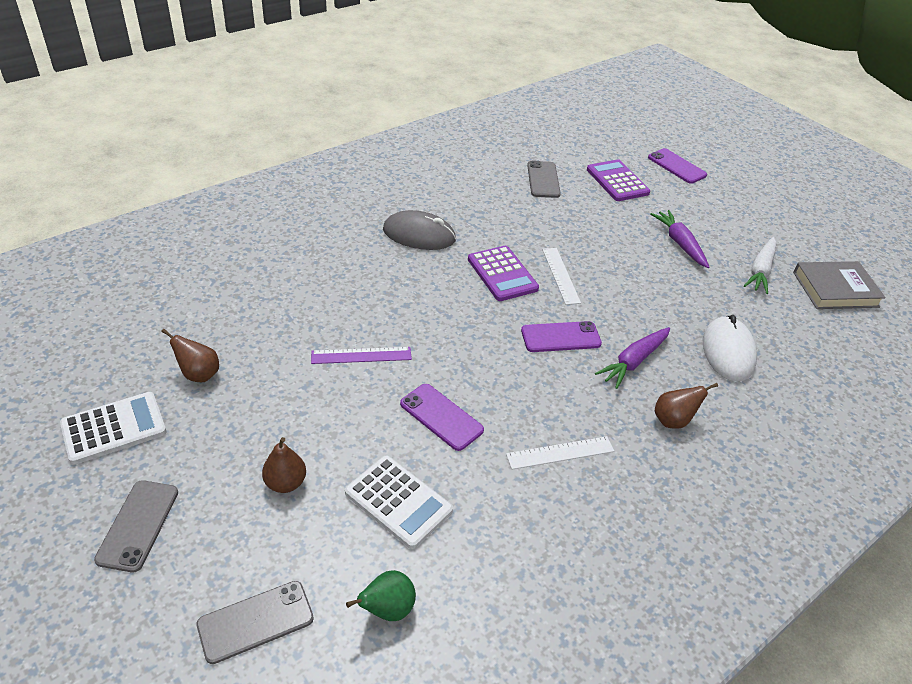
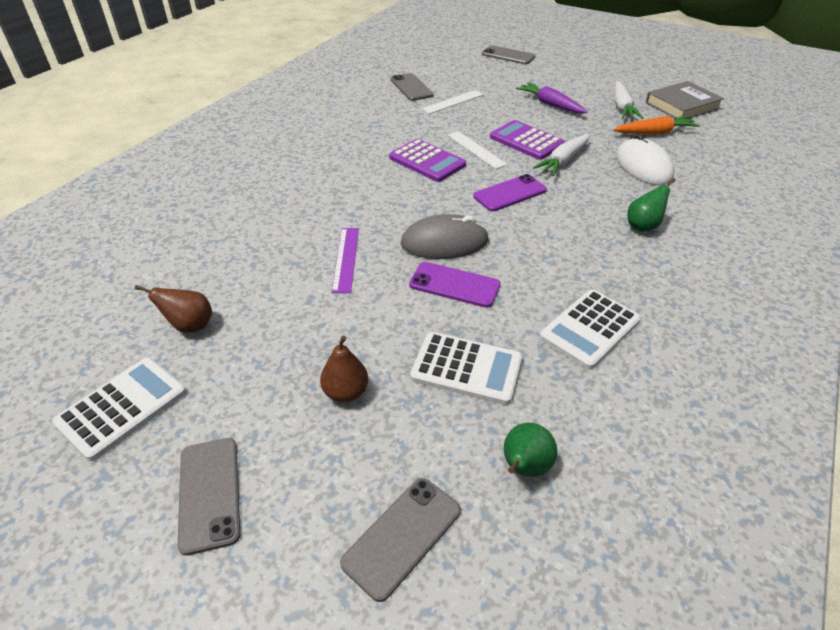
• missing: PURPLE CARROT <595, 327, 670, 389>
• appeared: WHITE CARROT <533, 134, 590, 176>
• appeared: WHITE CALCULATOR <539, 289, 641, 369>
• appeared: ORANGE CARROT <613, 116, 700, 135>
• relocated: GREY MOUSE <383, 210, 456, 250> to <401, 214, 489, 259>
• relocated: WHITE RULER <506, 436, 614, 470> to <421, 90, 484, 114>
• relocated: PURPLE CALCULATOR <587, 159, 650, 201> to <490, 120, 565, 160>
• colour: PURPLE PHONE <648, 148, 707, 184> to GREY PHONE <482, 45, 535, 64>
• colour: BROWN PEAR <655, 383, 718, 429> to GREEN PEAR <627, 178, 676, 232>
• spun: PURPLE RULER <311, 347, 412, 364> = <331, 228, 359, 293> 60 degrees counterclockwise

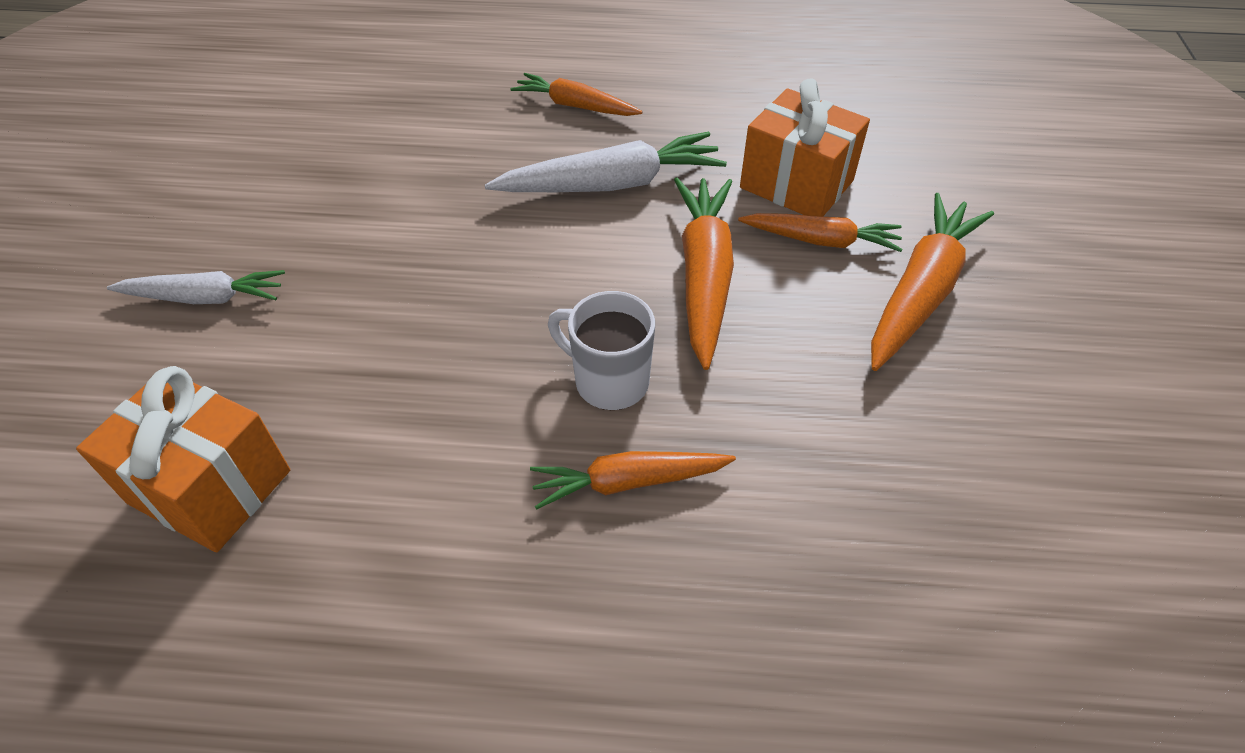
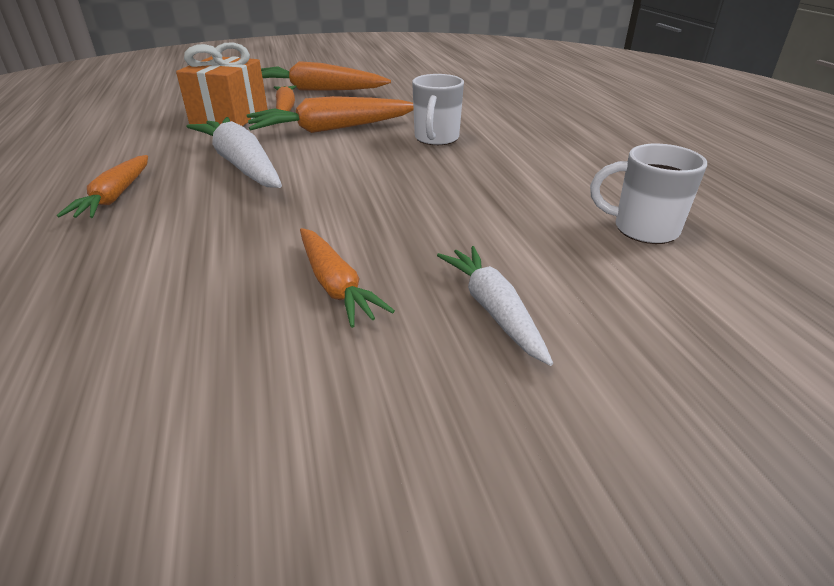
• relocated: ORANGE CARROT <530, 451, 736, 510> to <300, 228, 395, 328>
• exchanged: ORANGE GIFT <76, 366, 290, 552> to WHITE MUG <590, 144, 707, 244>

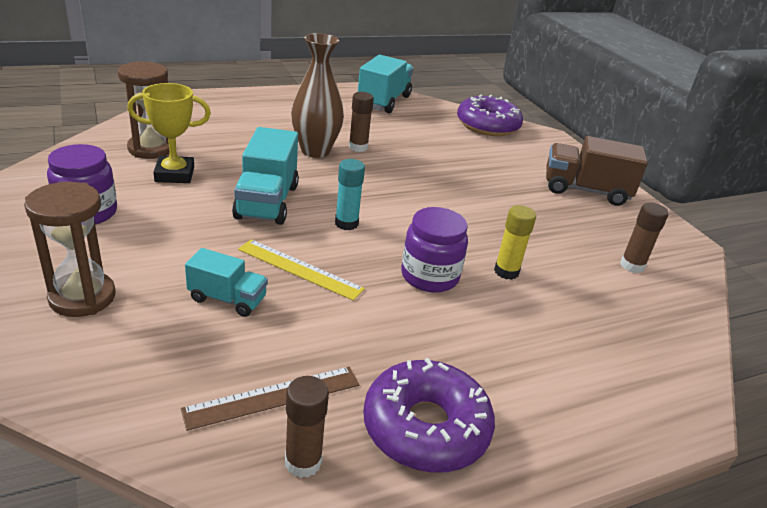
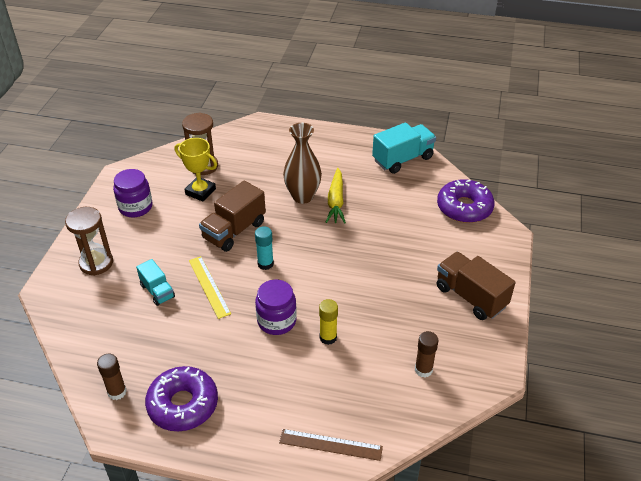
• relocated: BROWN RULER <181, 366, 359, 431> to <279, 429, 383, 461>
• exchanged: BROWN GLUE STICK <349, 92, 374, 152> to YELLOW CARROT <326, 168, 346, 224>
• colour: TURQUOISE TRUCK <232, 127, 299, 225> to BROWN TRUCK <199, 180, 266, 252>

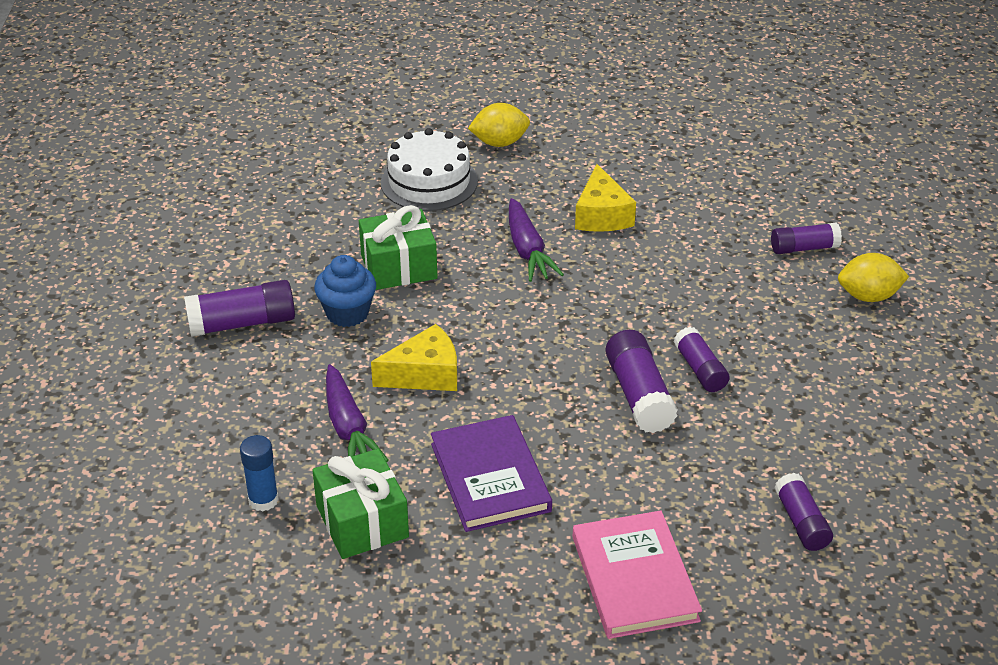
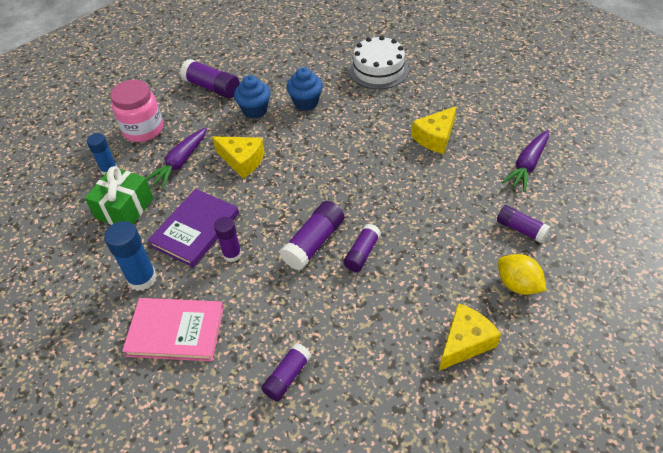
• missing: YELLOW LEMON <468, 103, 530, 147>
• appeared: BLUE GLUE STICK <104, 221, 157, 291>
• appeared: PINK JAR <110, 80, 163, 142>
• appeared: PURPLE GLUE STICK <214, 217, 242, 262>
• appeared: YELLOW CHEESE <439, 303, 501, 371>
• relocated: PURPLE CARROT <509, 198, 564, 282> to <501, 130, 549, 192>
• exchanged: GREEN GIFT <359, 205, 437, 290> to BLUE CUPCAKE <287, 67, 323, 111>
• spun: PINK BOOK <573, 511, 702, 639> = <122, 298, 224, 361> 60 degrees clockwise

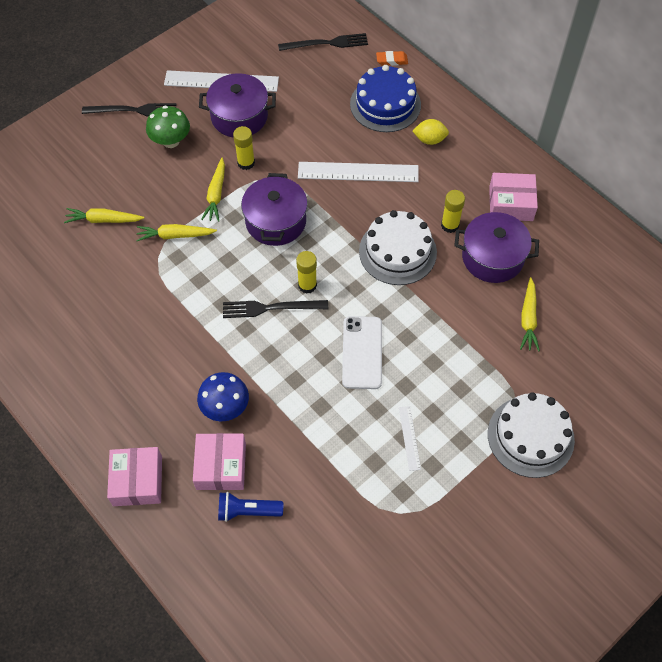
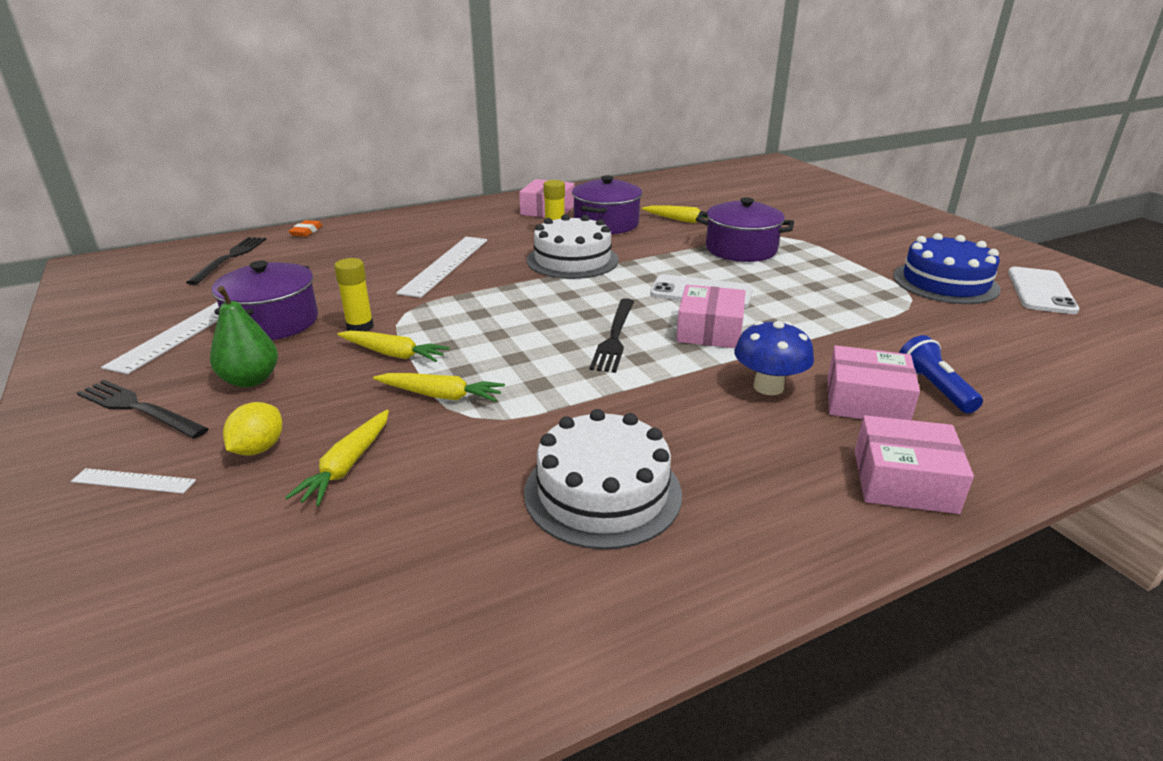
• missing: YELLOW GLUE STICK <296, 251, 317, 293>
• appeared: PINK BOX <676, 285, 746, 348>
• appeared: WHITE PHONE <1008, 267, 1079, 314>
• relocated: PURPLE POT <241, 173, 308, 246> to <696, 197, 794, 262>
• relocated: BLUE CAKE <350, 65, 421, 132> to <893, 233, 1001, 304>
• relocated: WHITE RULER <399, 406, 421, 471> to <71, 468, 196, 494>
• relocated: YELLOW LEMON <413, 119, 449, 145> to <223, 402, 282, 456>
• relocated: WHITE CAKE <488, 392, 575, 478> to <524, 409, 682, 550>
• exchanged: GREEN MUSHROOM <146, 106, 190, 148> to GREEN PEAR <210, 286, 278, 387>
• spun: BLACK FORK <82, 103, 177, 117> = <77, 380, 209, 439> 75 degrees counterclockwise
• spun: YELLOW CARROT <136, 224, 217, 241> = <373, 373, 505, 402> 90 degrees counterclockwise
• spun: BLUE FLASHLIGHT <218, 492, 283, 522> = <899, 335, 983, 413> 150 degrees clockwise

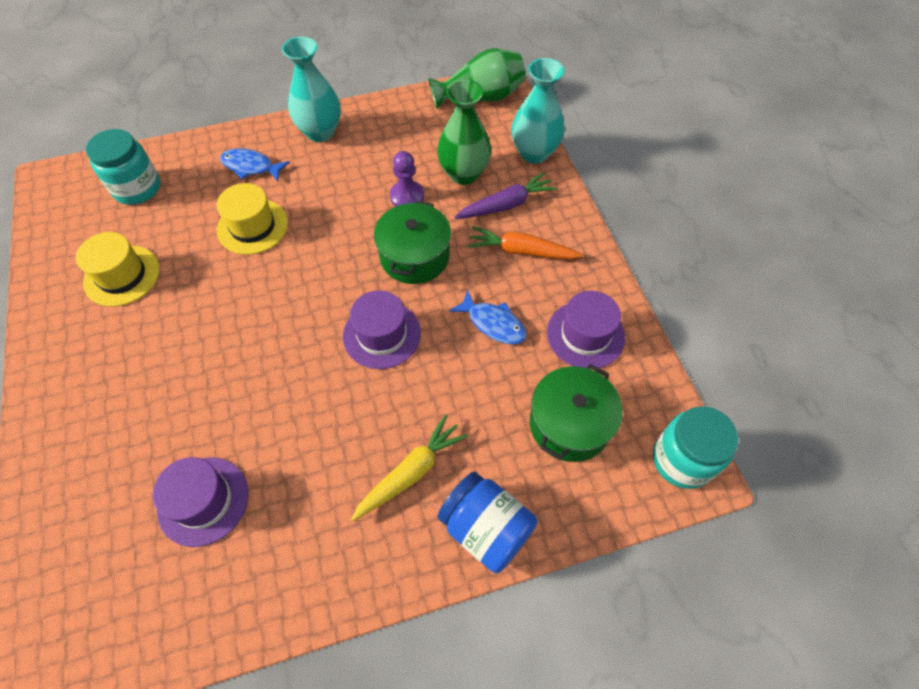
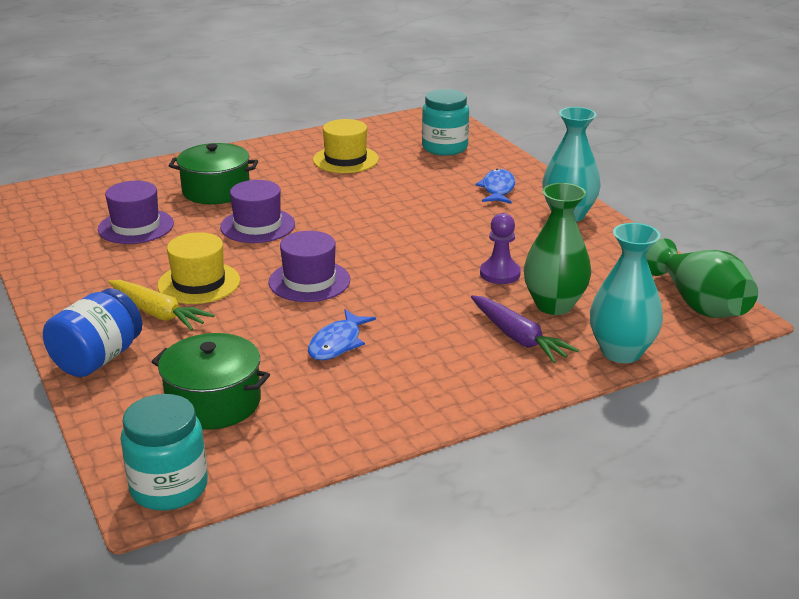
• missing: ORANGE CARROT <468, 226, 584, 260>
• relocated: YELLOW HAT <217, 183, 288, 255> to <157, 232, 240, 304>
• relocated: GREEN POT <374, 201, 451, 284> to <169, 143, 258, 204>
• relocated: PURPLE HAT <547, 291, 625, 368> to <220, 180, 295, 243>

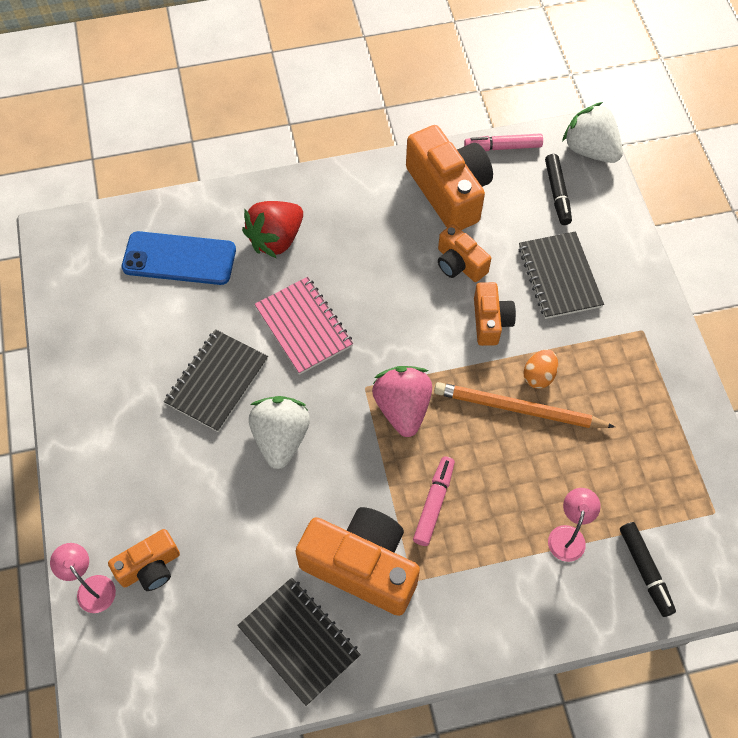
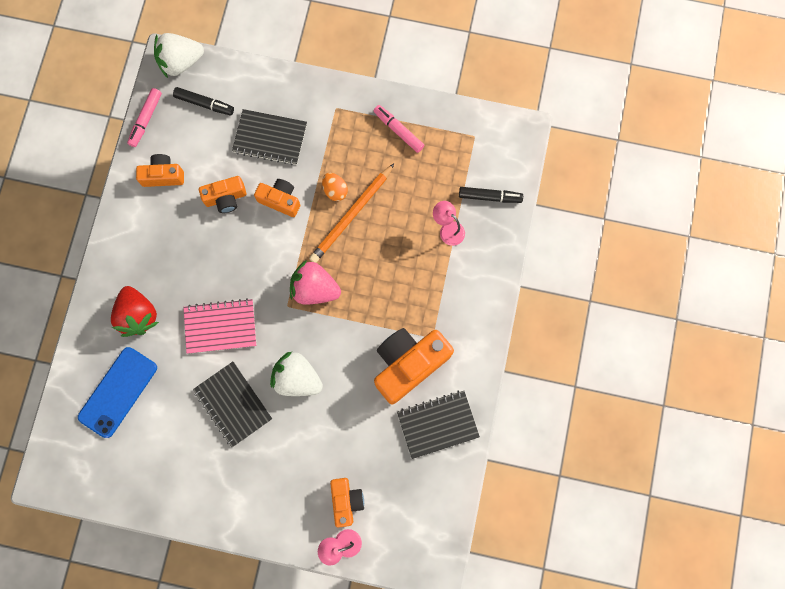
• relocated: PINK MARKER <413, 456, 455, 546> to <374, 105, 424, 153>
• size: ORANGE CAMERA <406, 125, 493, 230> = <136, 154, 184, 187> x0.55

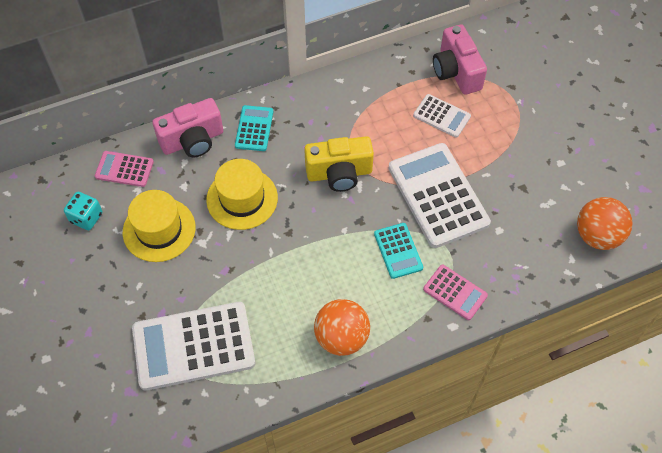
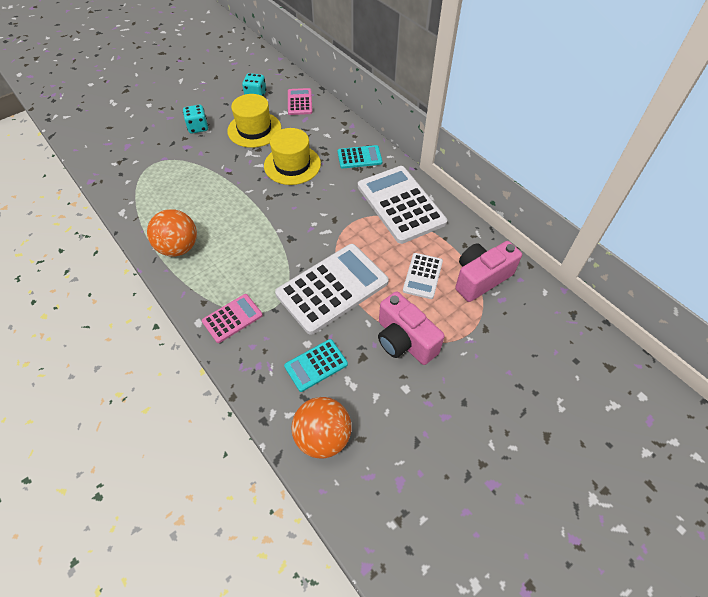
• missing: YELLOW CAMERA <304, 136, 374, 192>
• appeared: TURQUOISE DICE <183, 105, 208, 134>
• relocated: WHITE CALCULATOR <132, 302, 255, 391> to <358, 166, 447, 244>
• relocated: PINK CAMERA <152, 98, 223, 157> to <378, 291, 445, 365>
• relocated: TURQUOISE CALCULATOR <374, 223, 423, 279> to <284, 339, 348, 392>
• spun: PINK CALCULATOR <423, 265, 488, 320> = <202, 294, 263, 343> 150 degrees counterclockwise

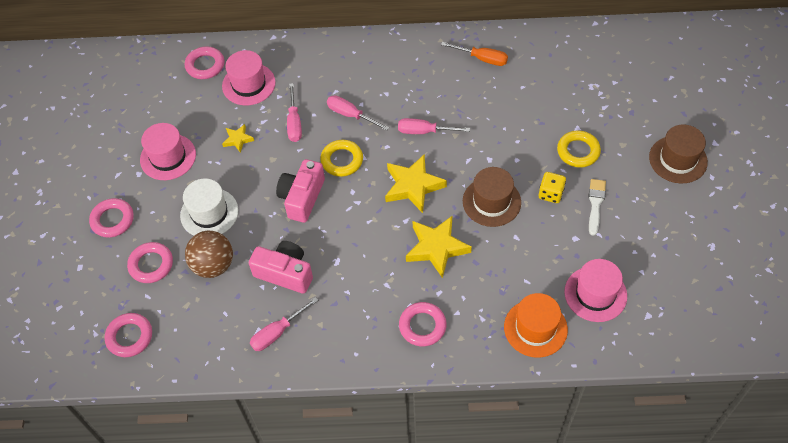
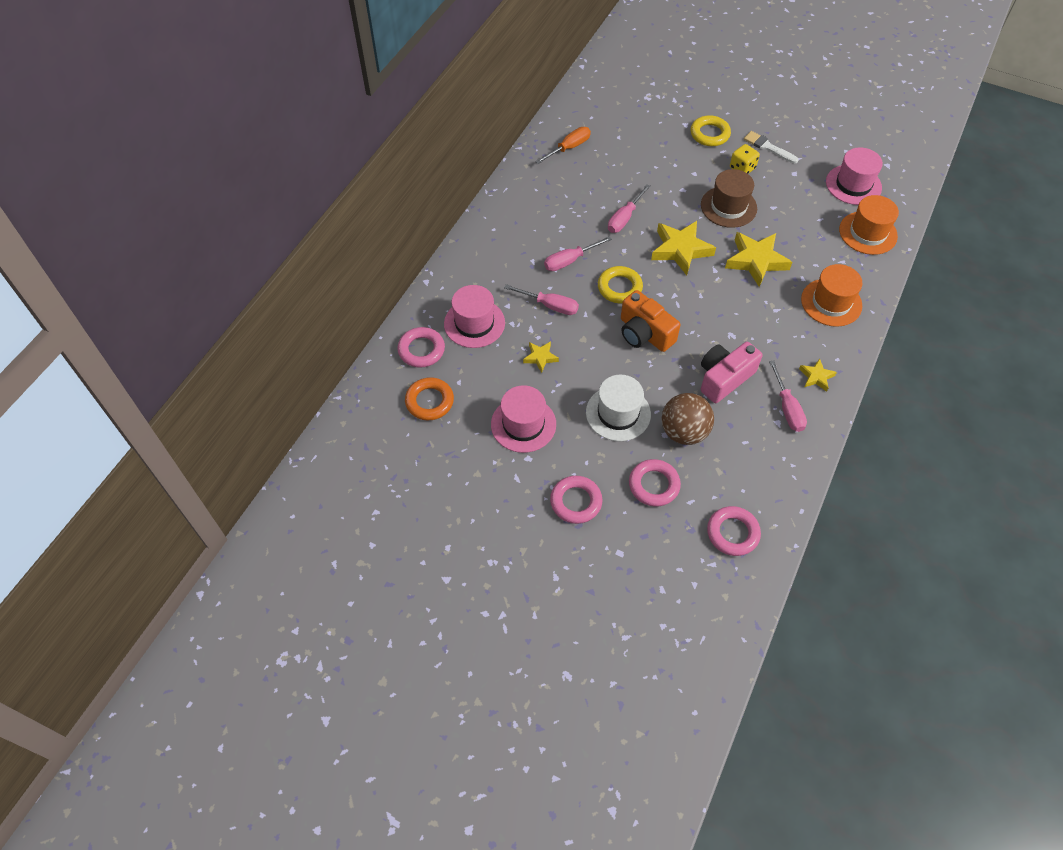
• missing: BROWN HAT <649, 125, 708, 183>
• appeared: ORANGE RING <405, 377, 454, 420>
• appeared: YELLOW STAR <799, 358, 837, 392>
• exchanged: PINK RING <399, 302, 447, 347> to ORANGE HAT <801, 264, 862, 327>
• colour: PINK CAMERA <276, 159, 325, 223> to ORANGE CAMERA <621, 290, 681, 352>

